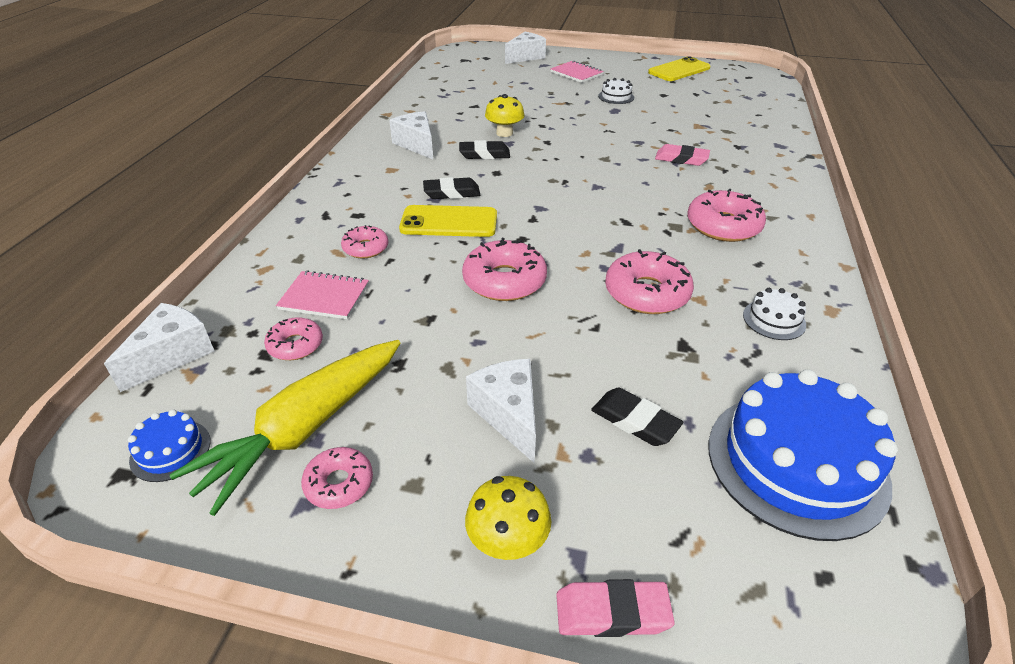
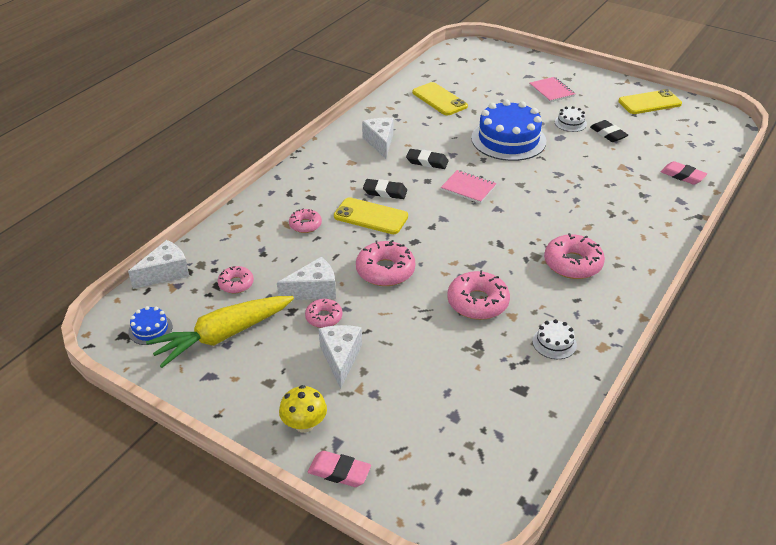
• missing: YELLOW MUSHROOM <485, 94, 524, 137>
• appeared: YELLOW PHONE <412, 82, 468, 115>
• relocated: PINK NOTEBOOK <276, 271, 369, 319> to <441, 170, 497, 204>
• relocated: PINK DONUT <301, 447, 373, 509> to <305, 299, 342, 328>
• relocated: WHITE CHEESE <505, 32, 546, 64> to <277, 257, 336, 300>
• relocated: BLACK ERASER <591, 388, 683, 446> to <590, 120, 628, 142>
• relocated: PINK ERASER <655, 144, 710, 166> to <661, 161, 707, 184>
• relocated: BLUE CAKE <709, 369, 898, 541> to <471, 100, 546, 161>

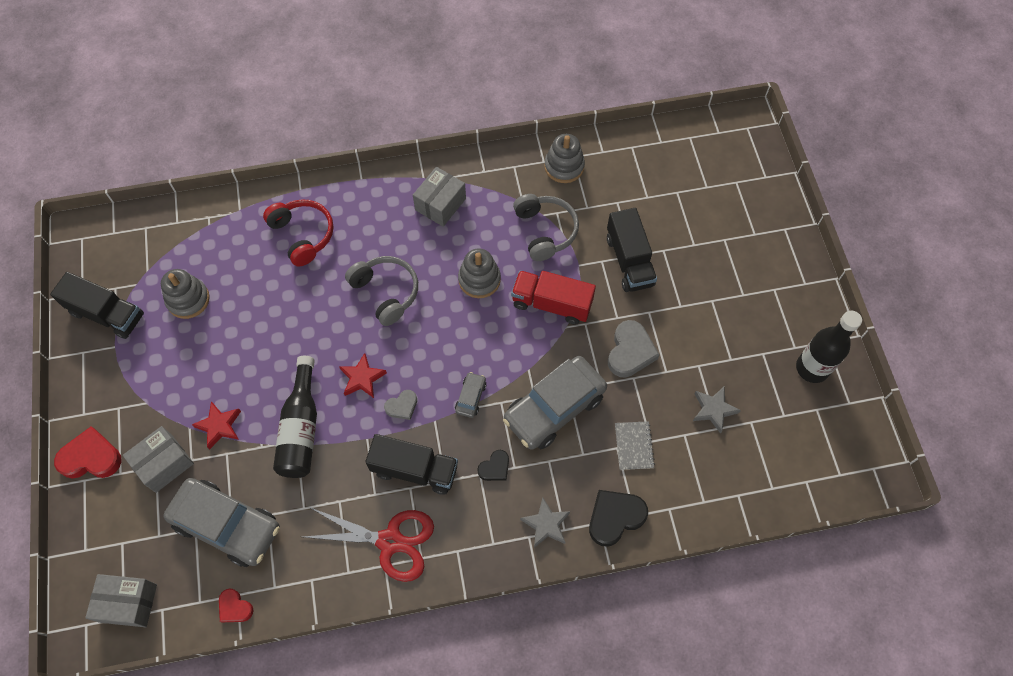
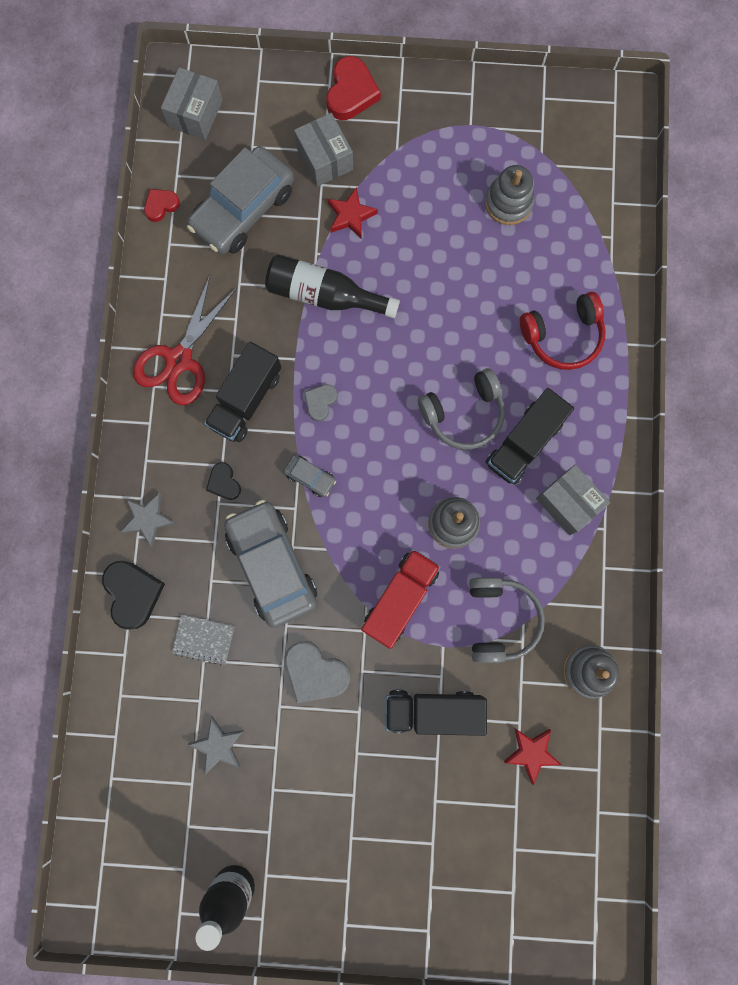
• relocated: BLACK TRUCK <50, 272, 144, 339> to <486, 388, 574, 485>
• relocated: RED STAR <339, 353, 387, 398> to <503, 728, 562, 785>
• spun: GREY HEART <384, 390, 417, 420> = <304, 384, 338, 421> 45 degrees clockwise
• spun: GREY HEADPHONES <513, 194, 579, 261> = <469, 577, 545, 663> 90 degrees counterclockwise

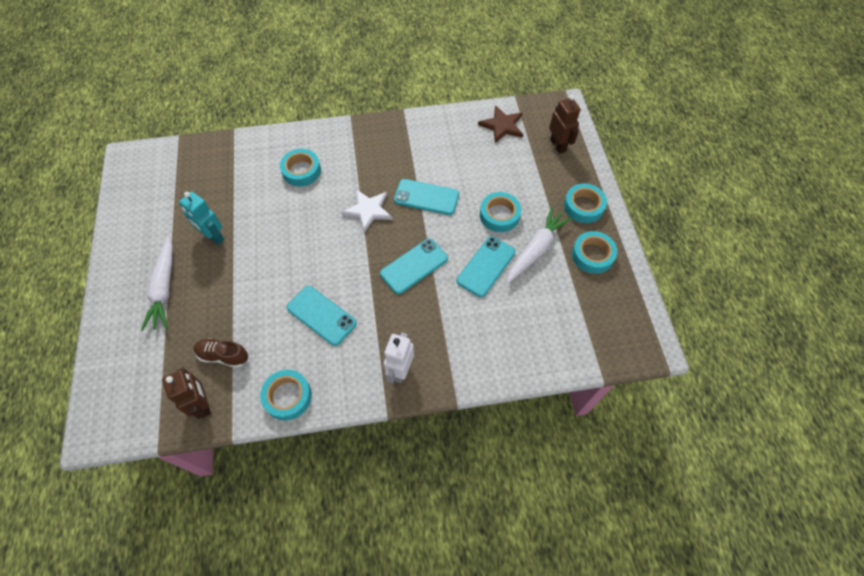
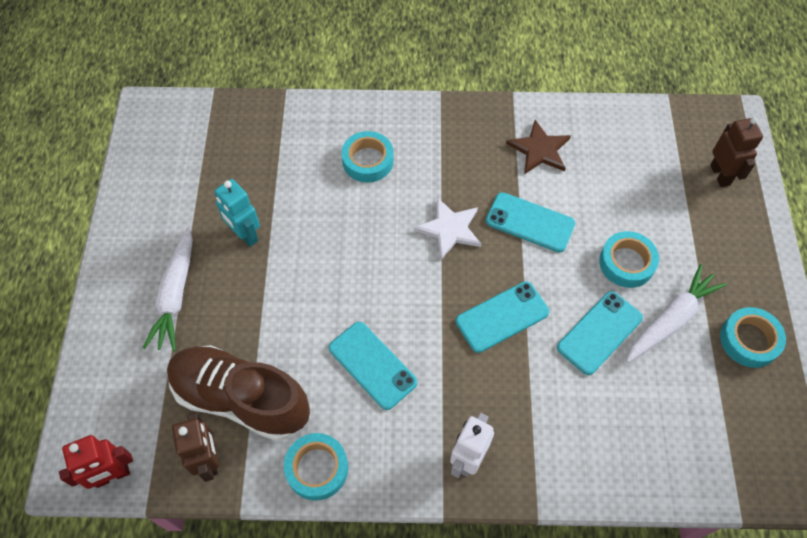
• missing: TURQUOISE TAPE <564, 183, 607, 223>
• appeared: RED ROBOT <59, 435, 133, 489>
• relocated: BROWN STAR <478, 105, 523, 143> to <506, 120, 571, 174>
• size: BROWN SHOE <194, 338, 248, 368> = <167, 345, 310, 441> x2.08

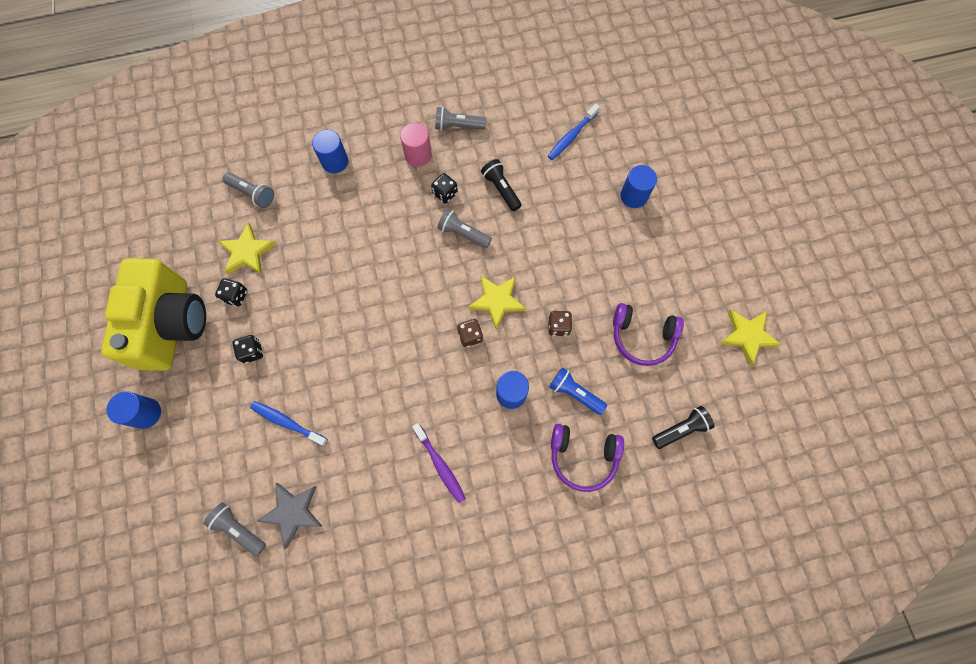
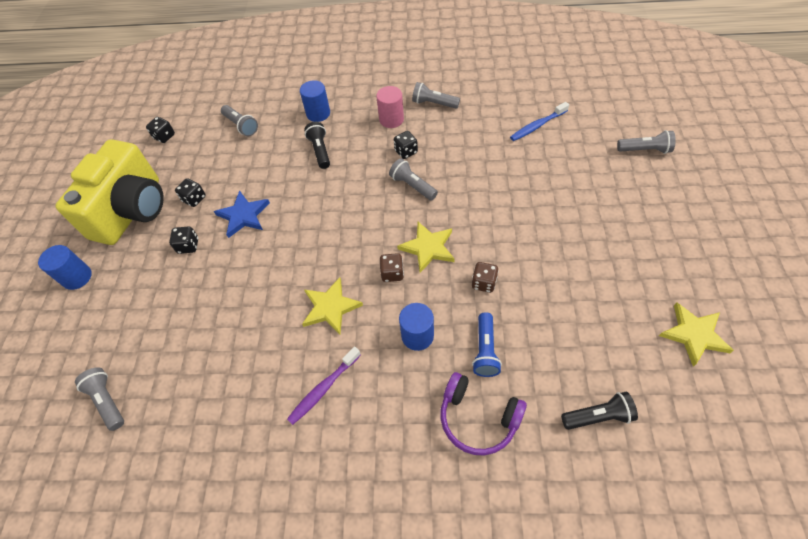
• missing: BLUE TOOTHBRUSH <250, 401, 328, 446>
• missing: GREY STAR <257, 483, 322, 549>
• missing: PURPLE HEADPHONES <613, 303, 684, 366>
• missing: BLUE CYLINDER <620, 165, 657, 208>
• appeared: BLACK DICE <146, 117, 175, 143>
• appeared: BLUE STAR <214, 191, 270, 238>
• appeared: GREY FLASHLIGHT <617, 130, 676, 154>
• relocated: YELLOW STAR <218, 223, 276, 274> to <302, 277, 363, 335>
• relocated: BLACK FLASHLIGHT <481, 159, 522, 211> to <304, 122, 330, 169>
• spun: PURPLE TOOTHBRUSH <412, 423, 466, 503> = <287, 346, 361, 425> 60 degrees clockwise
• spun: BLUE FLASHLIGHT <549, 367, 607, 415> = <472, 312, 502, 377> 135 degrees counterclockwise

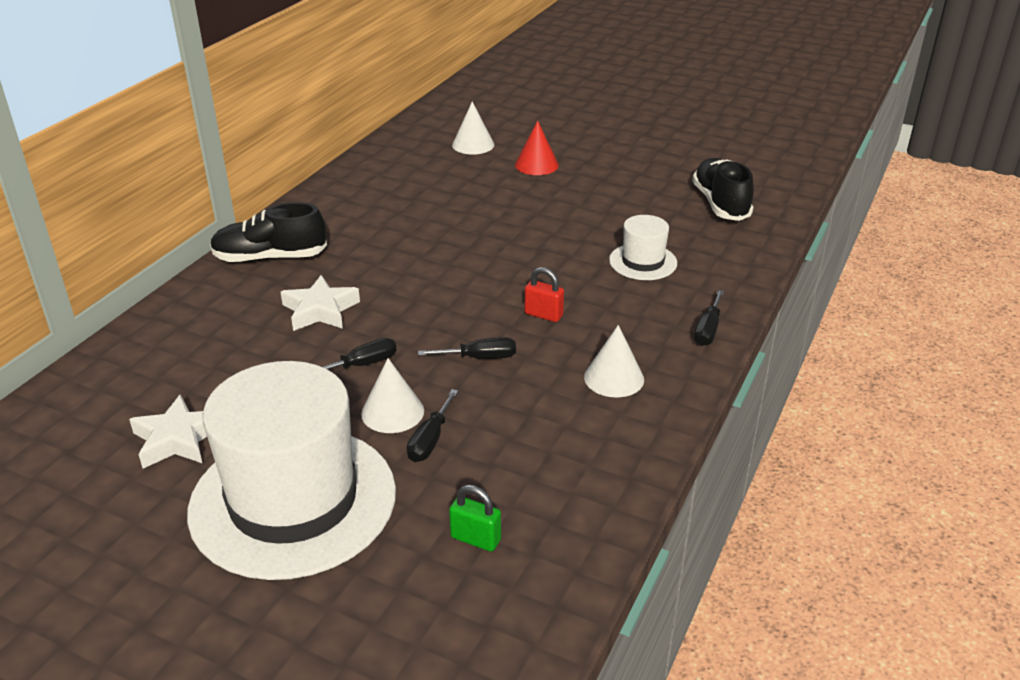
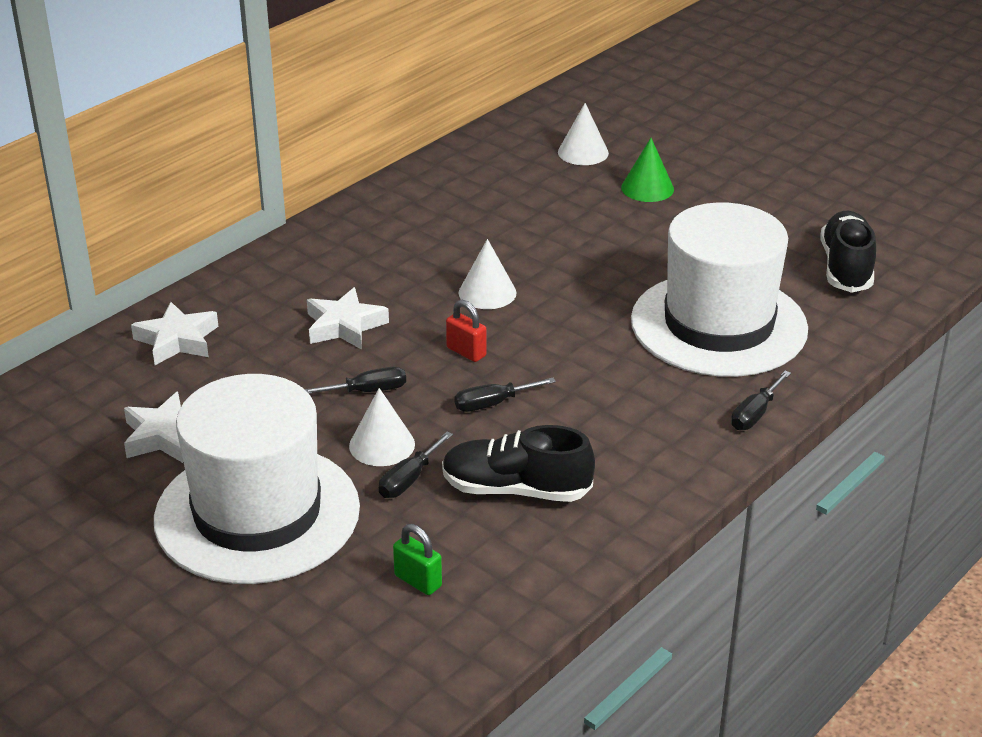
• appeared: WHITE STAR <131, 302, 219, 365>
• relocated: BLACK SHOE <210, 202, 327, 263> to <442, 425, 595, 502>
• relocated: RED PADLOCK <525, 267, 564, 322> to <446, 300, 487, 362>
• relocated: WHITE CONE <584, 325, 644, 397> to <459, 239, 517, 309>
• colour: RED CONE <515, 120, 559, 175> to GREEN CONE <621, 138, 674, 202>
• spun: BLACK SCREWDRIVER <418, 337, 516, 359> = <454, 378, 556, 412> 150 degrees clockwise
• size: WHITE HAT <609, 215, 677, 280> = <631, 203, 808, 377> x2.23

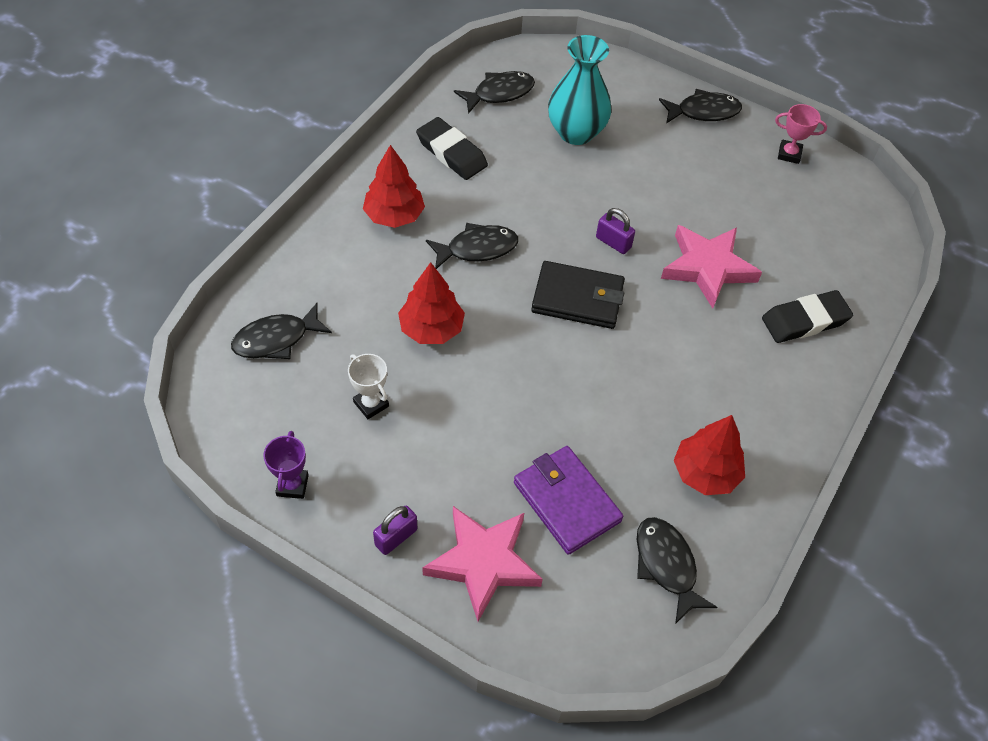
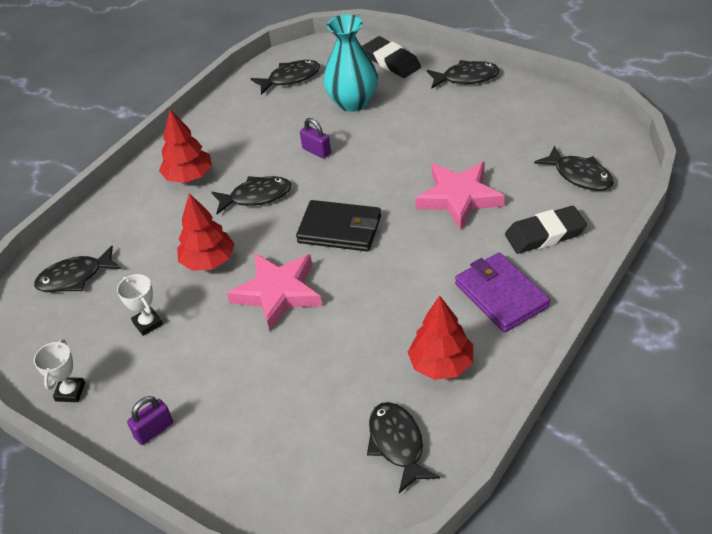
• missing: PINK TROPHY <775, 104, 827, 164>
• appeared: BLACK FISH <534, 145, 614, 191>
• relocated: BLACK ERASER <416, 117, 488, 180> to <362, 36, 421, 78>
• relocated: PINK STAR <422, 506, 543, 621> to <227, 254, 322, 331>
• relocated: PURPLE WALLET <514, 446, 623, 555> to <455, 253, 550, 332>
• relocated: PURPLE PADLOCK <596, 208, 635, 254> to <300, 118, 331, 159>
• colour: PURPLE TROPHY <263, 431, 309, 499> to WHITE TROPHY <34, 339, 85, 402>

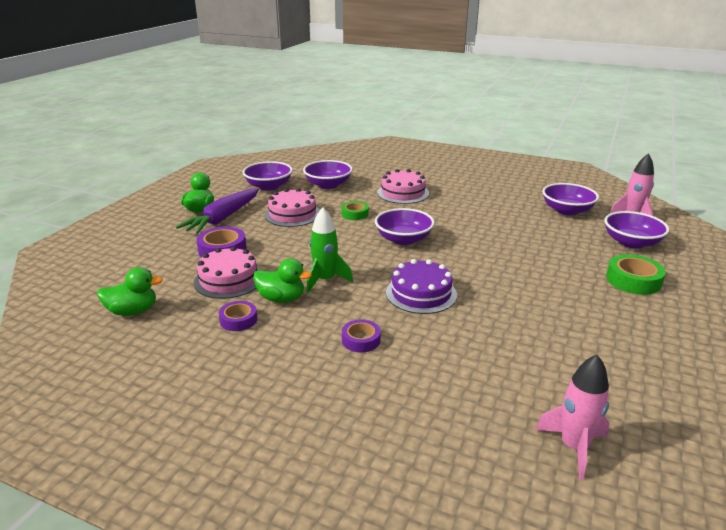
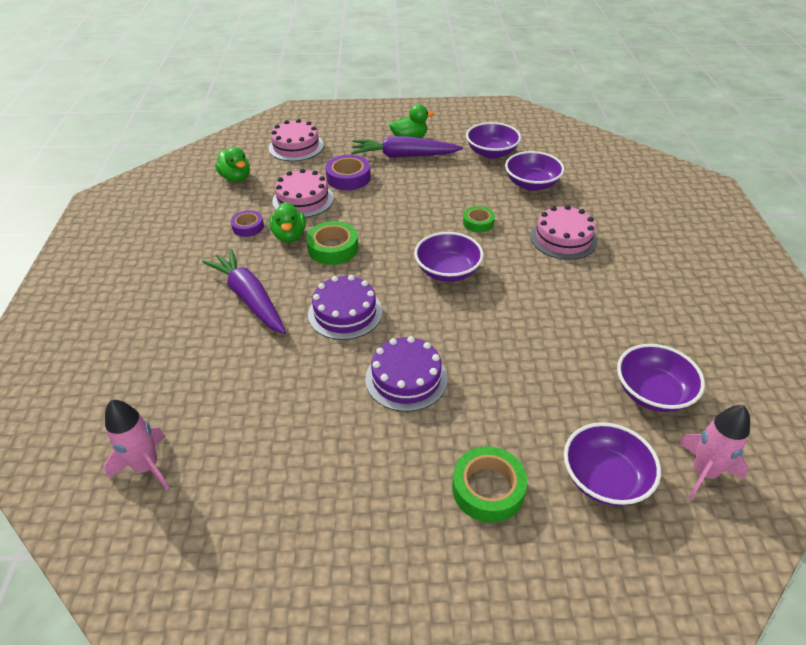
• appeared: PURPLE CAKE <365, 336, 448, 412>
• relocated: PINK CAKE <265, 188, 320, 227> to <269, 119, 324, 161>
• exchanged: GREEN ROCKET <307, 207, 353, 293> to GREEN TAPE <306, 221, 359, 265>
• exchanged: PURPLE TAPE <342, 320, 381, 353> to PURPLE CARROT <202, 249, 286, 334>

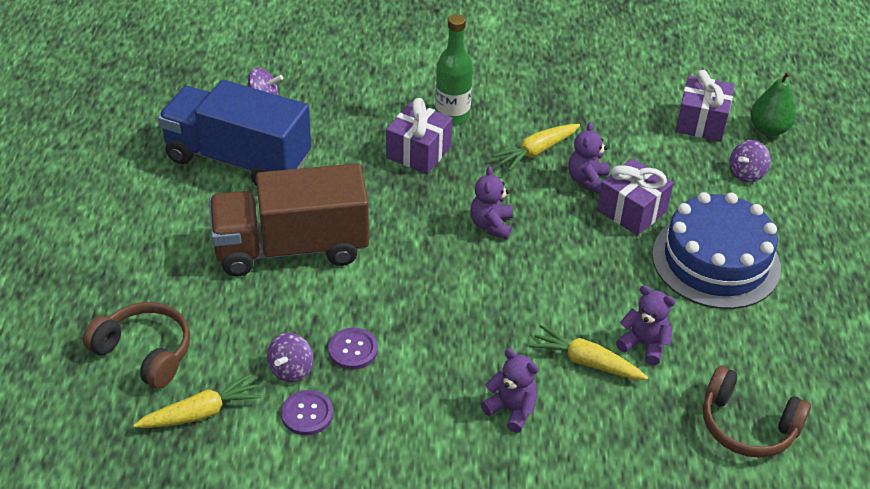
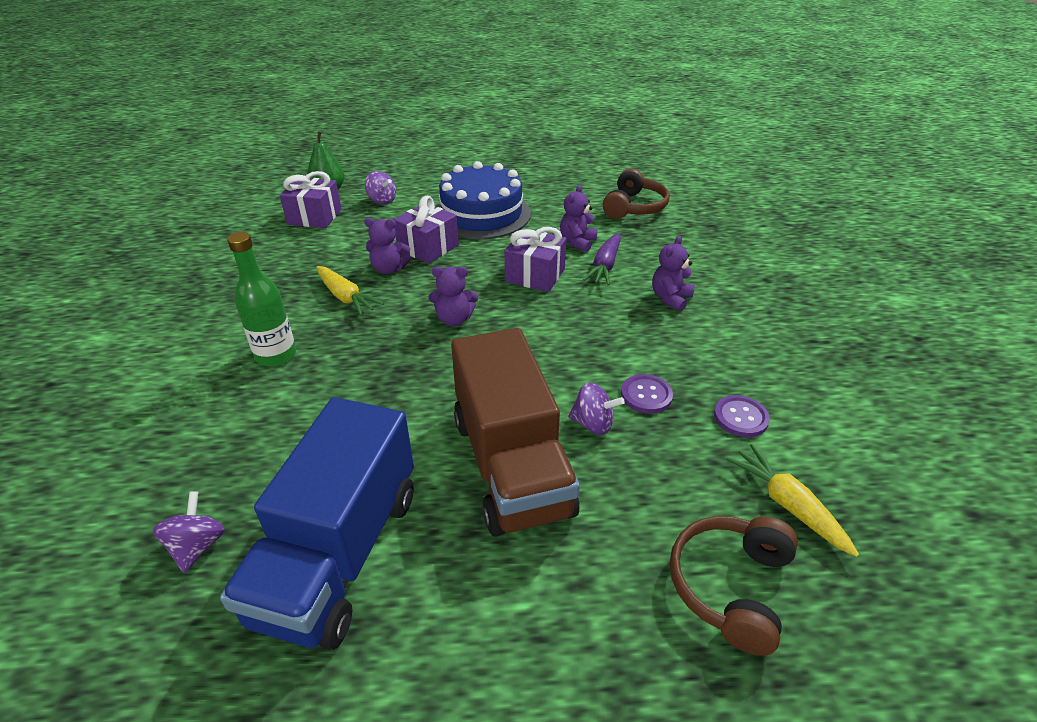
• relocated: PURPLE SPINNING TOP <267, 333, 313, 383> to <568, 383, 625, 435>
• relocated: PURPLE GIFT <386, 98, 453, 174> to <505, 227, 566, 292>
• colour: YELLOW CARROT <529, 325, 648, 380> to PURPLE CARROT <583, 233, 621, 285>

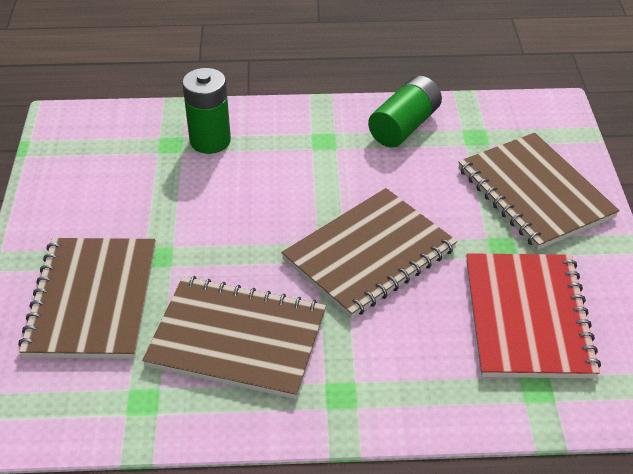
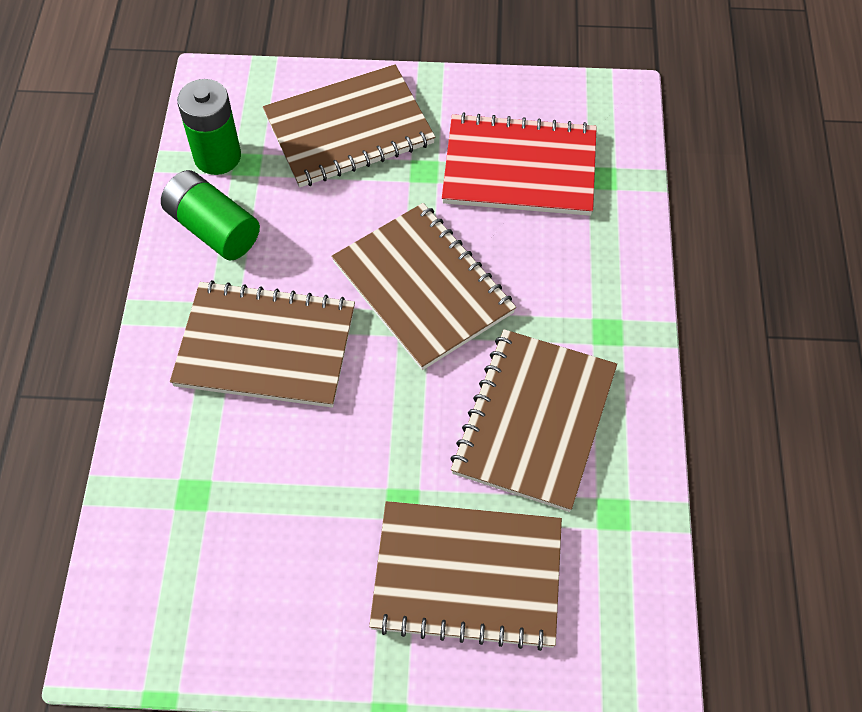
• appeared: BROWN NOTEBOOK <170, 280, 355, 408>
• relocated: GREEN BATTERY <182, 68, 231, 154> to <177, 79, 241, 175>

